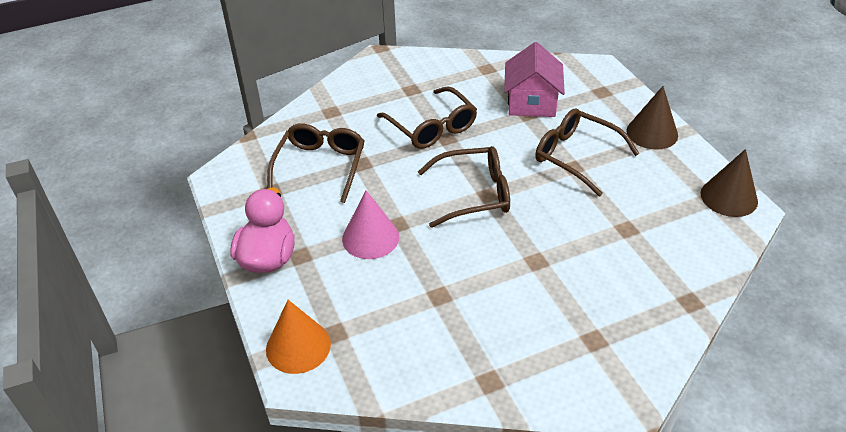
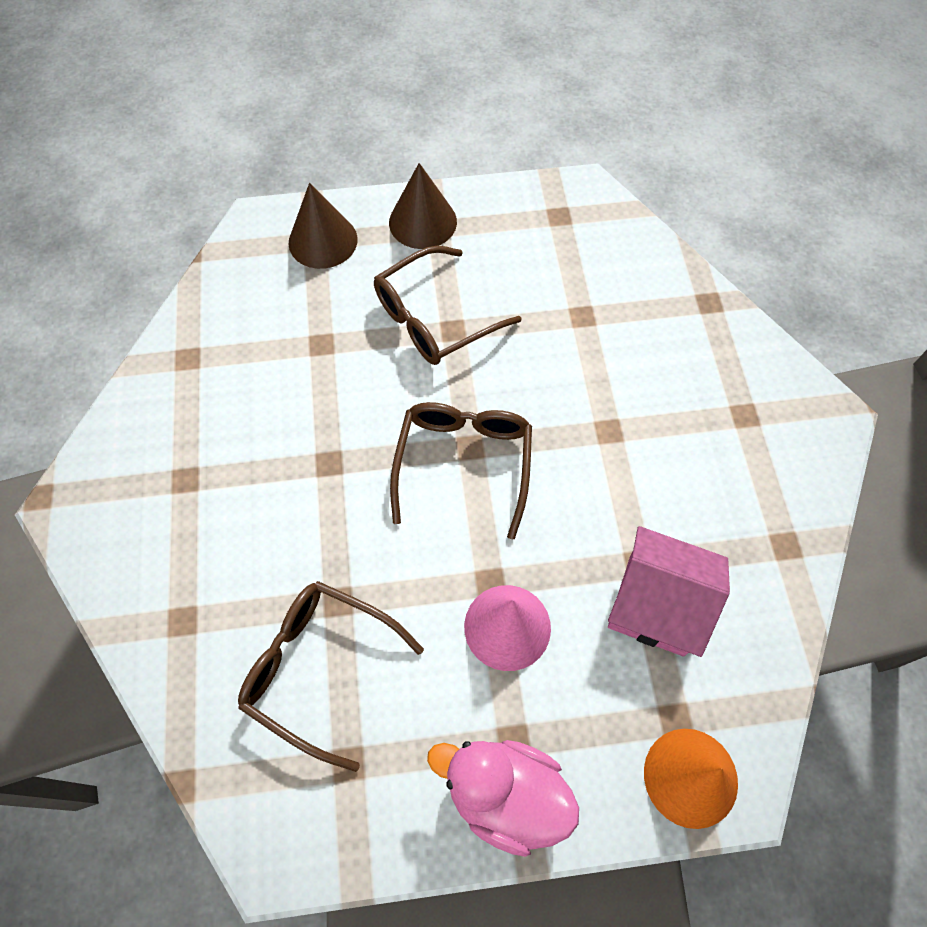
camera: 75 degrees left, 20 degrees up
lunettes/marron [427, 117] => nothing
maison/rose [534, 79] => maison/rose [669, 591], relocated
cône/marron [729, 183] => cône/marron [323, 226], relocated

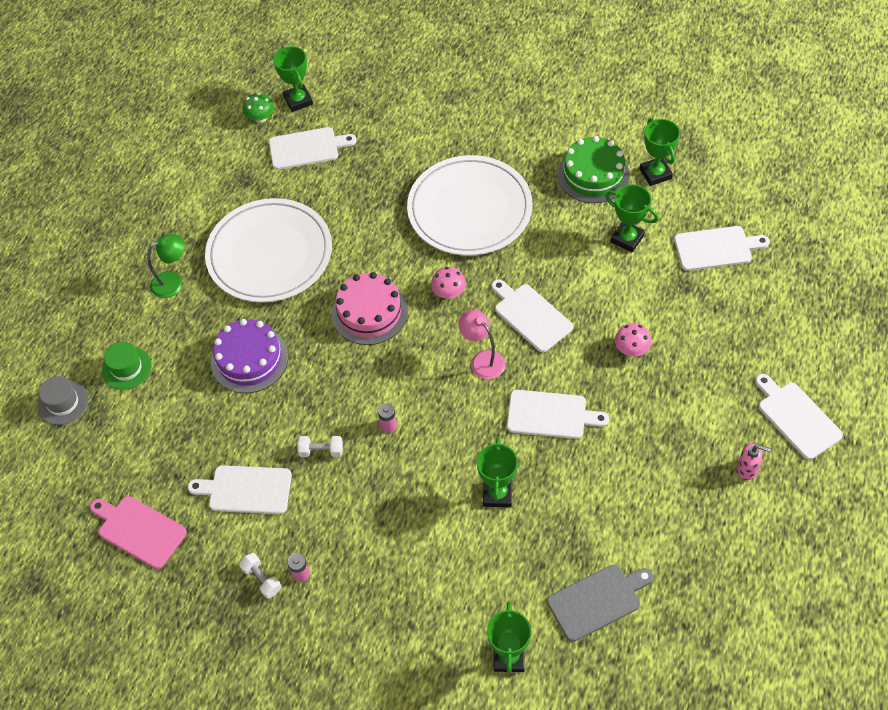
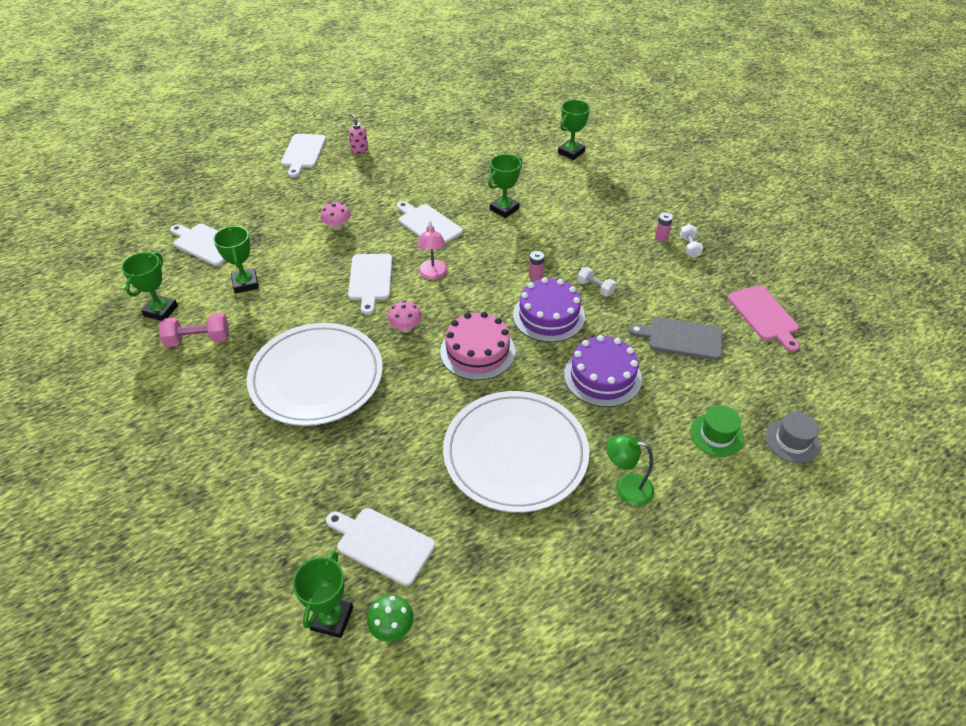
camera: 145 degrees left, 10 degrees down
planche à découper/blanc [240, 489] => nothing
planche à découper/gris [600, 603] => planche à découper/gris [675, 338], relocated
gâteau/vert [593, 169] => haltère/rose [194, 330]
nothing => gâteau/violet [549, 309]

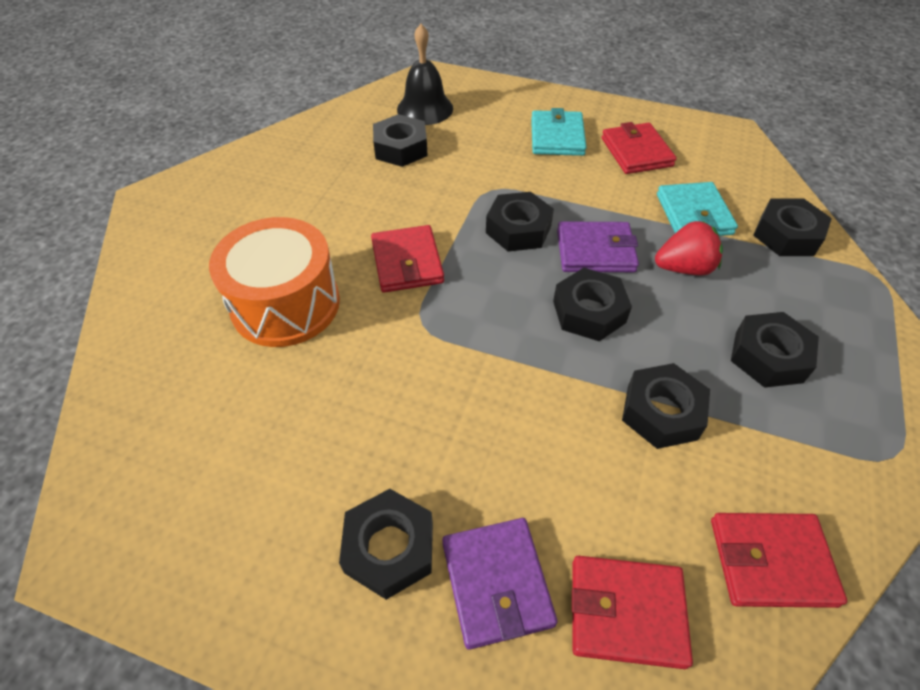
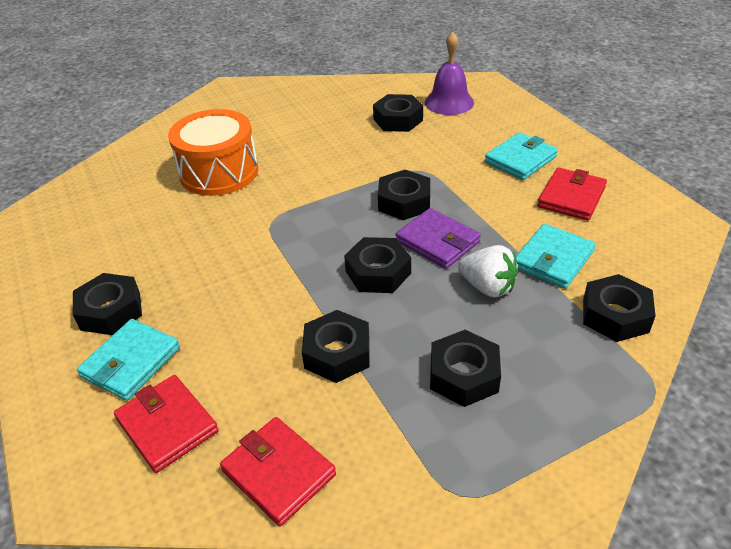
camera: 45 degrees right, 10 degrees down
portefeuille/rouge [407, 259] => nothing
cloche/noir [425, 74] => cloche/violet [449, 73]
portefeuille/violet [499, 584] => portefeuille/turquoise [128, 360]
fraise/rouge [689, 248] => fraise/blanc [488, 271]

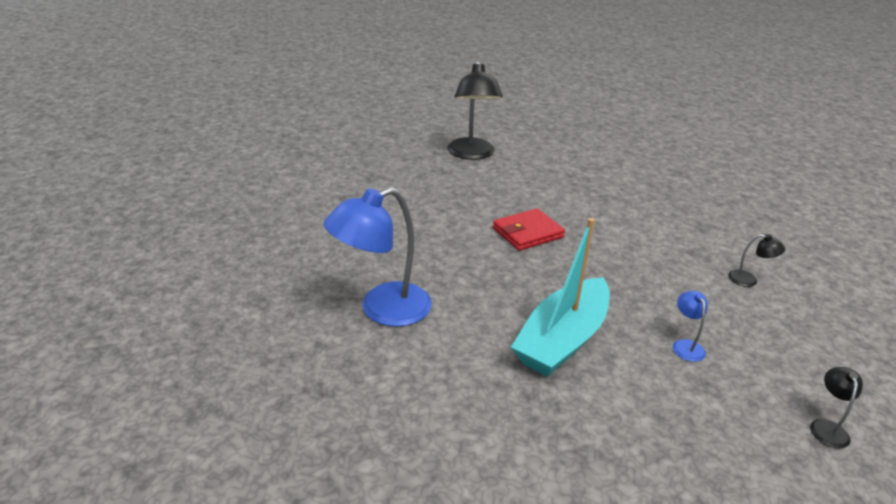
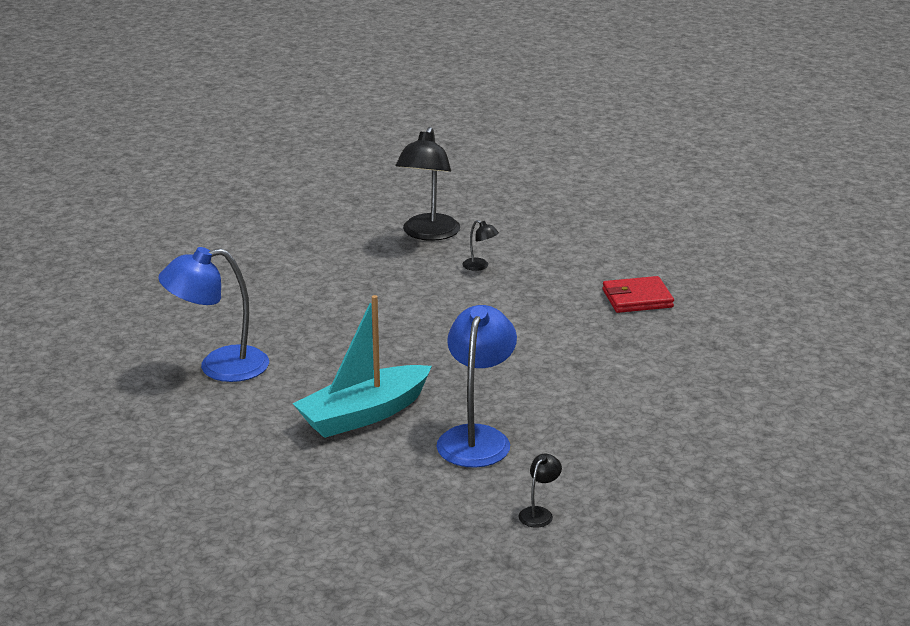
camera: 20 degrees right, 5 degrees down
portefeuille/rouge [529, 229] => portefeuille/rouge [638, 294], relocated
lampe/bleu [690, 326] => lampe/bleu [476, 386], x2.31
lampe/noir [756, 260] => lampe/noir [481, 245], relocated

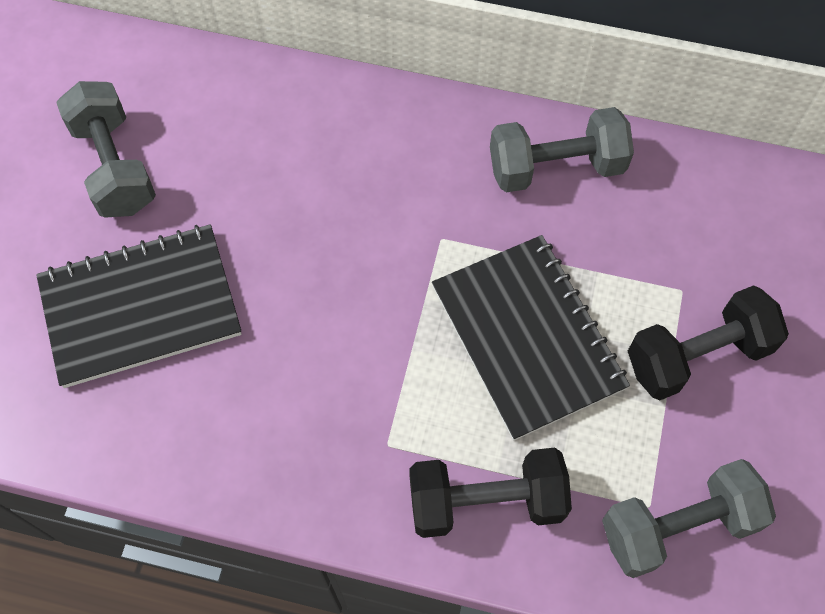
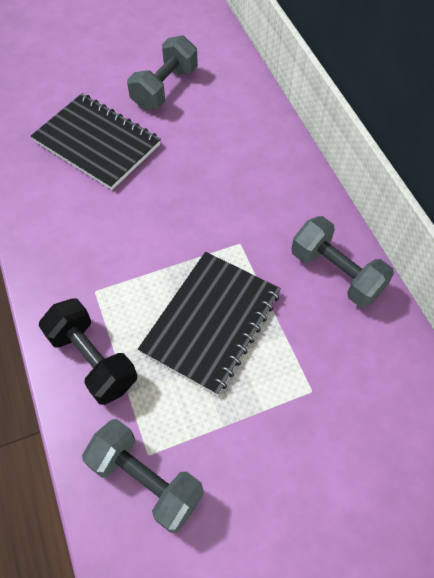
camera: 55 degrees right, 5 degrees down
haltère/noir [708, 342] => nothing

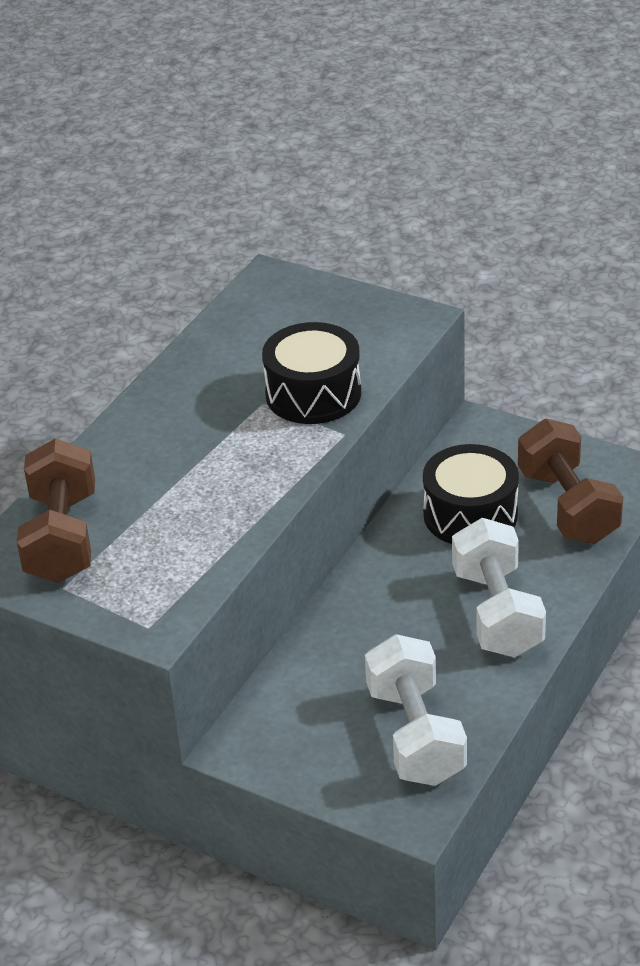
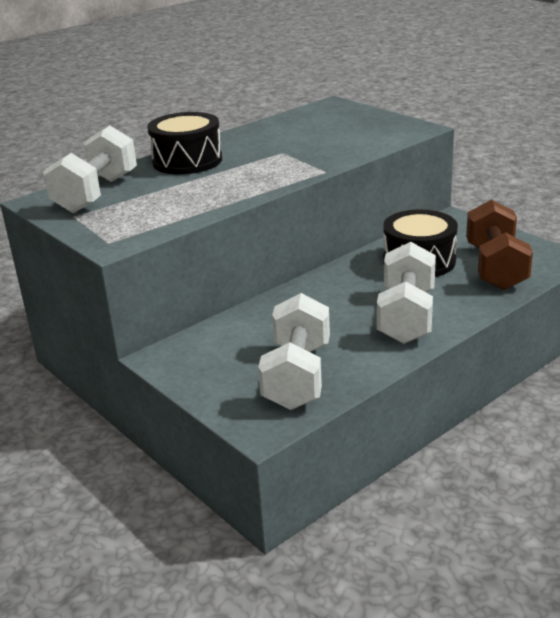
camera: 20 degrees right, 10 degrees down
haltère/marron [56, 510] => haltère/blanc [90, 169]
tambour/noir [311, 373] => tambour/noir [184, 143], relocated

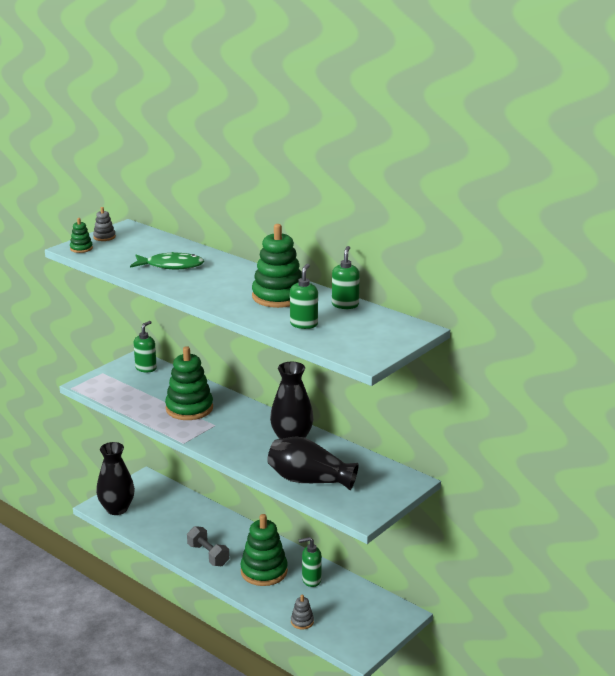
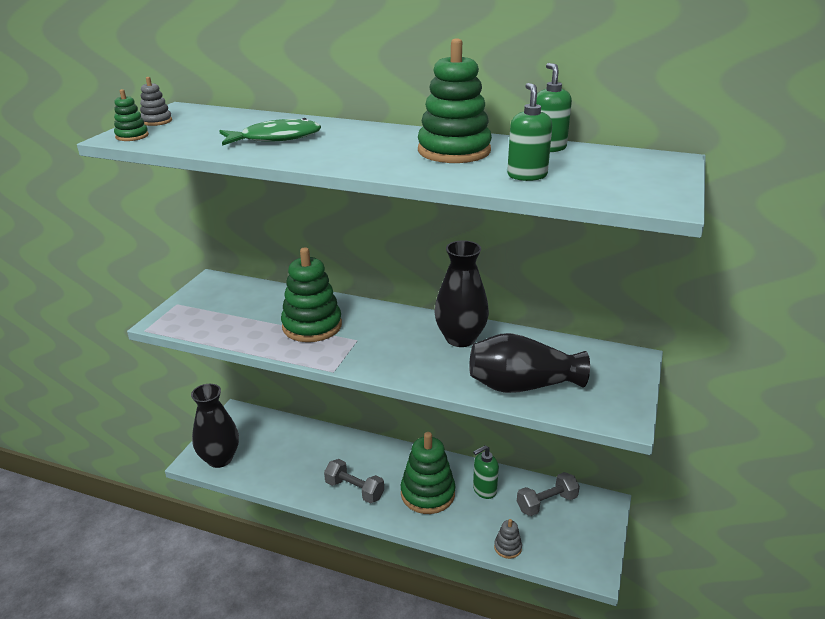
camera: 20 degrees left, 5 degrees up
distributeur de savon/vert [145, 346] => nothing
nothing => haltère/gris [548, 494]

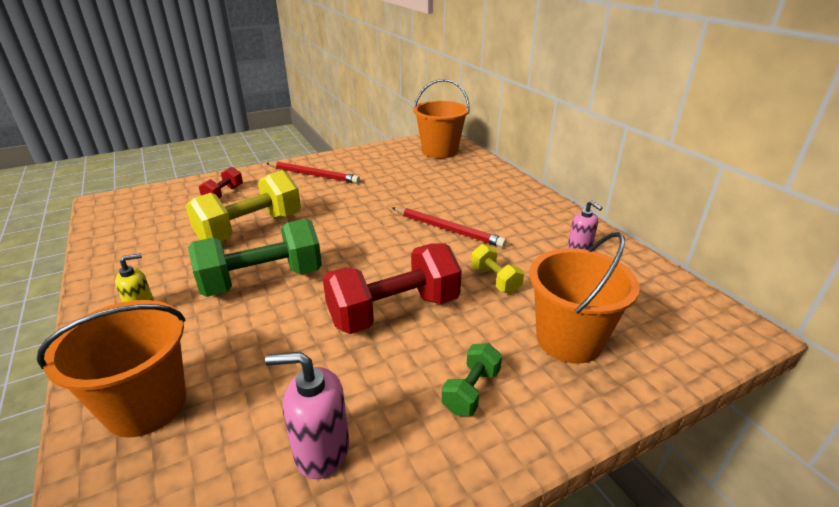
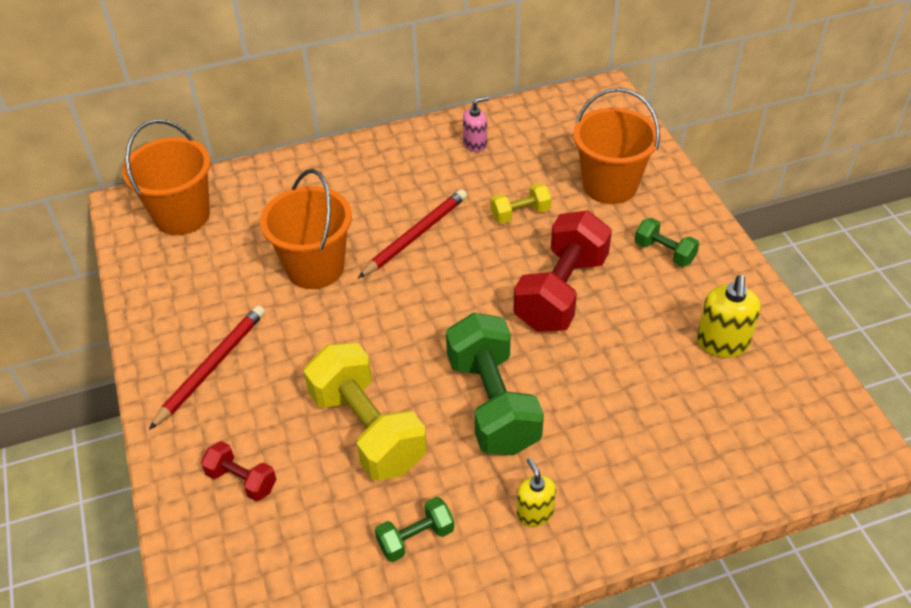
camera: 80 degrees left, 15 degrees up
seau/orange [111, 369] => seau/orange [306, 229], relocated
distributeur de savon/rose [307, 415] => distributeur de savon/jaune [728, 316]
haltère/rouge [392, 288] => haltère/rouge [562, 271], 45 degrees clockwise
nothing => haltère/vert [414, 529]

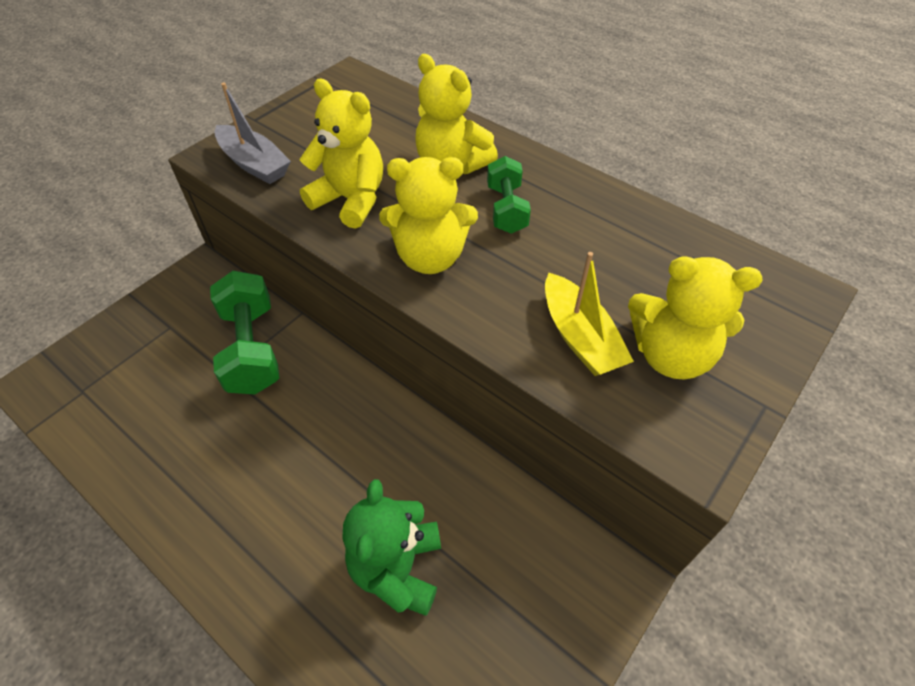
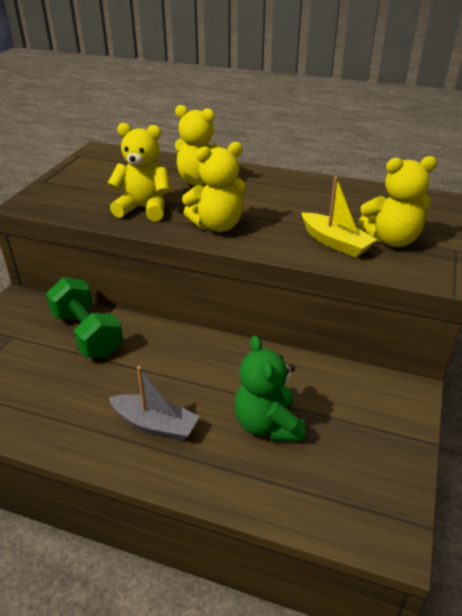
camera: 20 degrees left, 15 degrees down
bateau/gris [253, 133] => bateau/gris [154, 403], relocated
haltère/vert [509, 195] => nothing

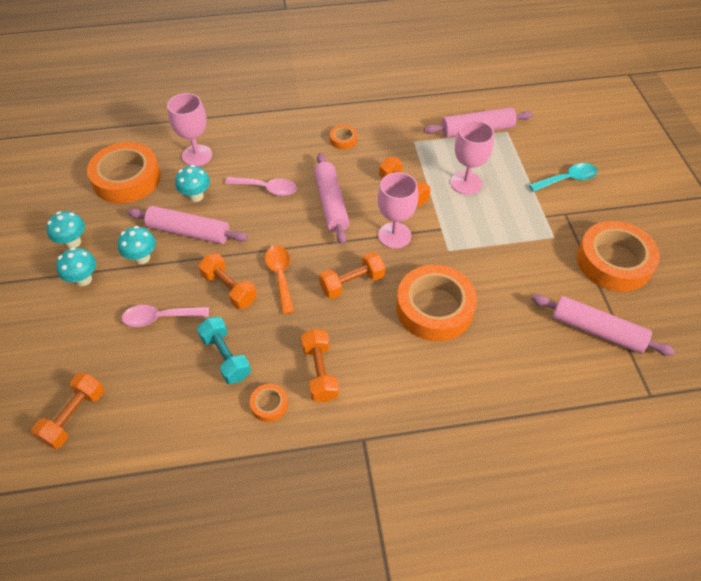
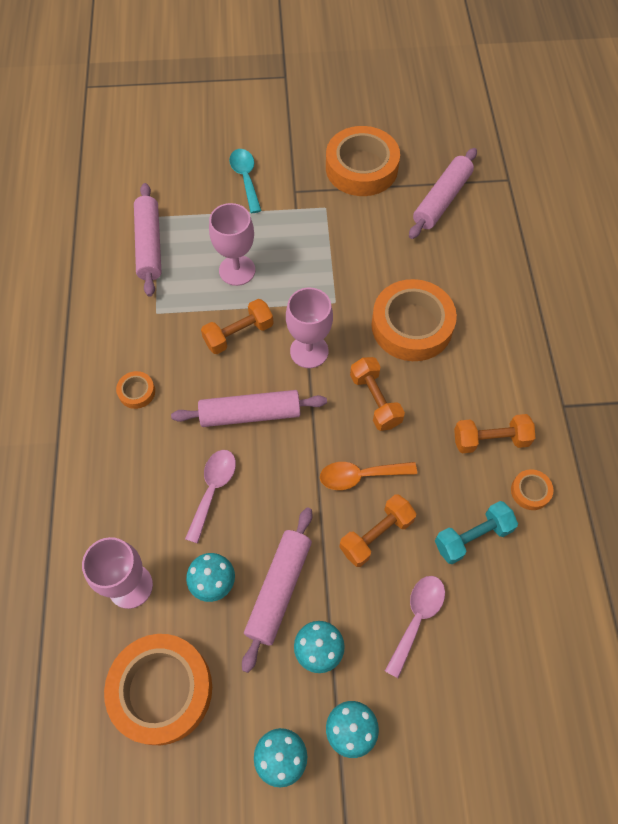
camera: 85 degrees left, 10 degrees up
haltère/orange [67, 411] => nothing
cuillère/rose [165, 316] => cuillère/rose [415, 627], 150 degrees counterclockwise

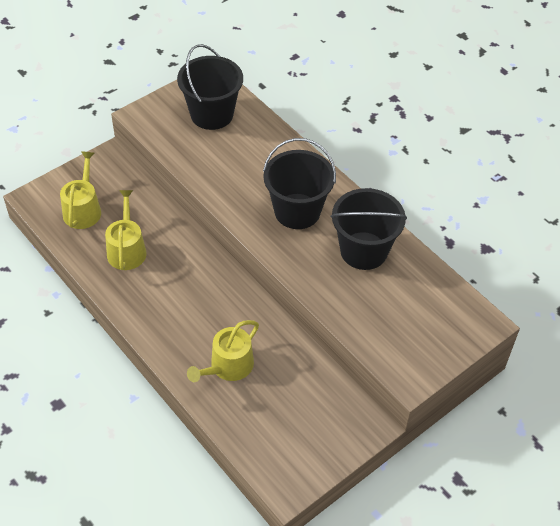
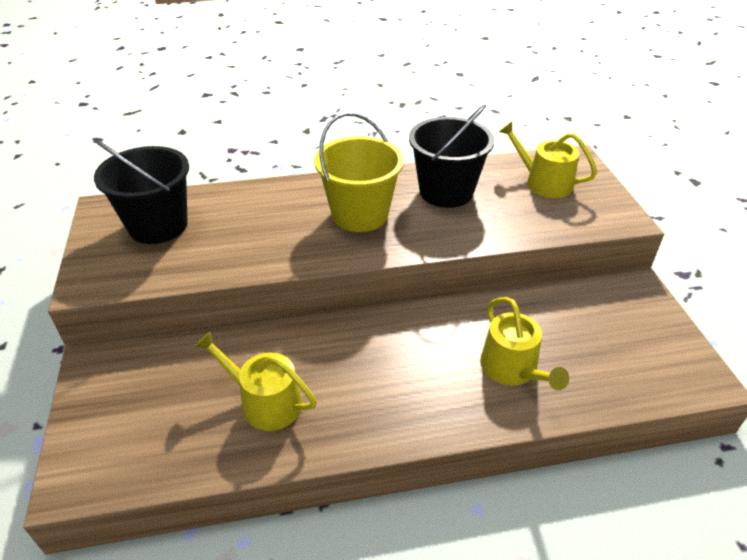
camera: 60 degrees left, 10 degrees down
arrosoir/jaune [80, 190] => arrosoir/jaune [548, 159], relocated
seau/noir [299, 183] => seau/jaune [359, 172]

